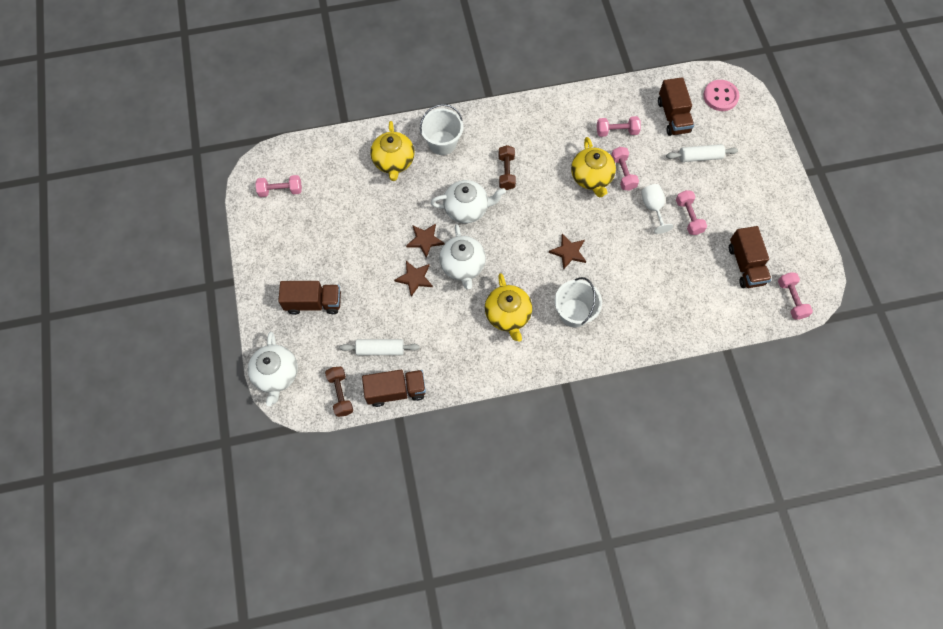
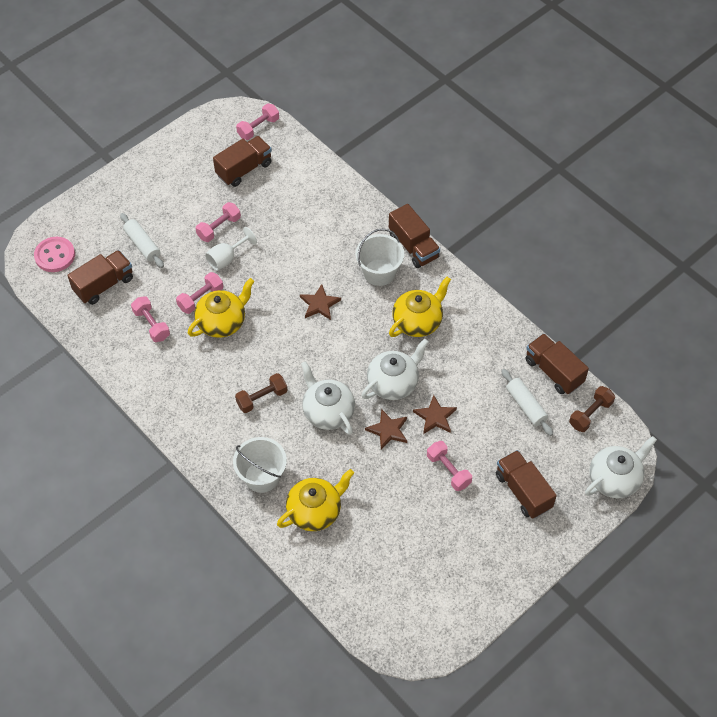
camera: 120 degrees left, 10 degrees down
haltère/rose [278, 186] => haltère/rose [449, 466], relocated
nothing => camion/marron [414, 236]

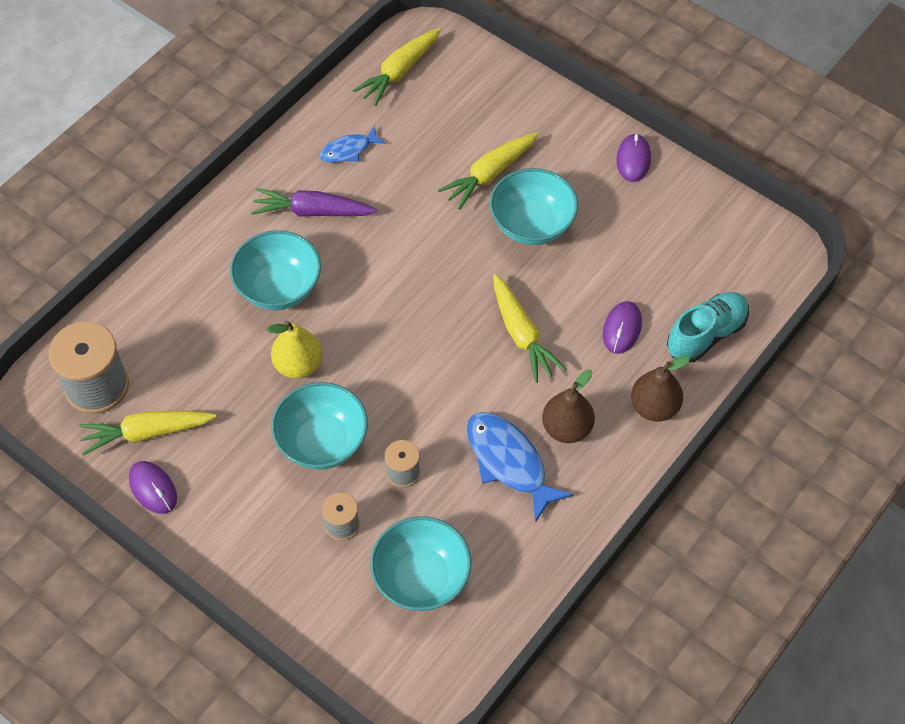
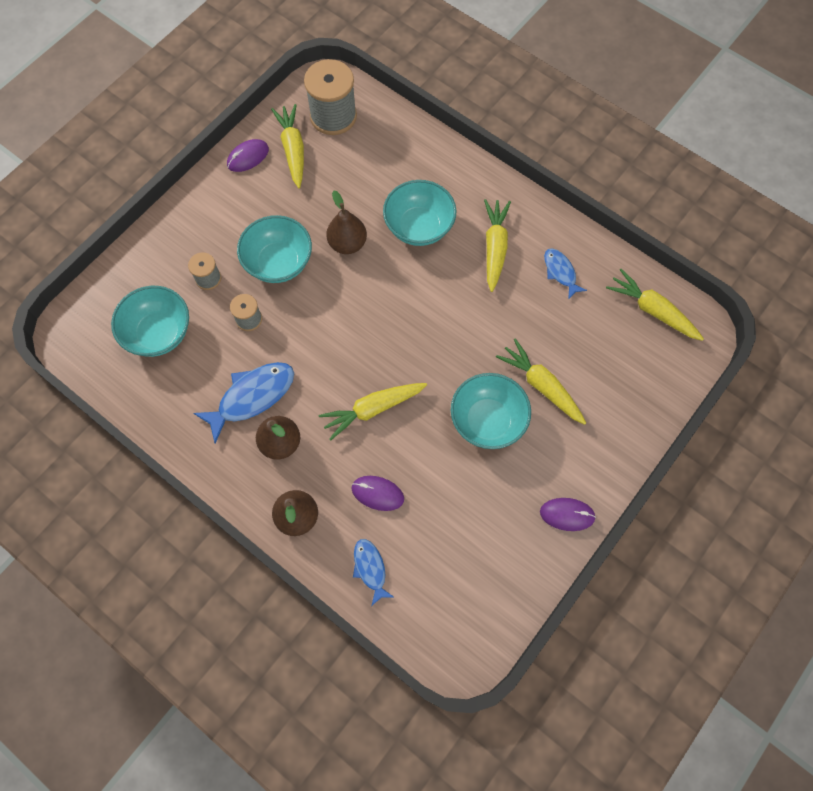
camera: 90 degrees right, 10 degrees up
carotte/violet [314, 202] => carotte/jaune [497, 245]
poire/jaune [294, 349] => poire/marron [346, 222]
chaussure/turquoise [708, 327] => poisson/bleu [373, 572]

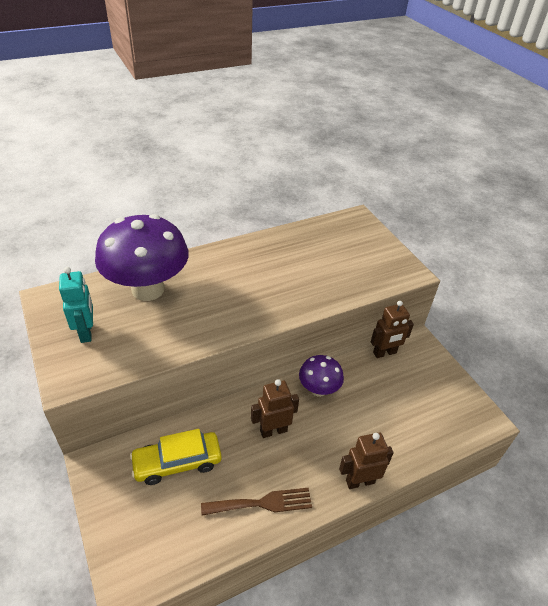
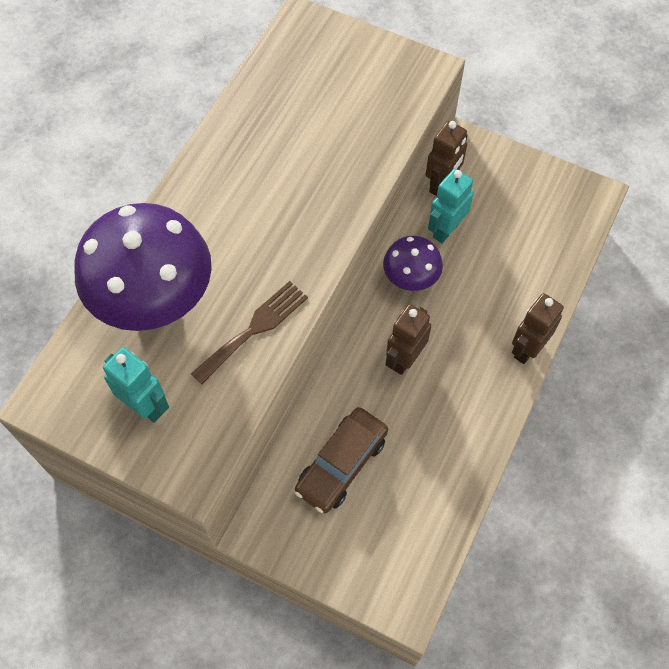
camera: 35 degrees left, 20 degrees up
voiture/jaune [176, 457] => voiture/marron [341, 460]
fourchette/marron [256, 502] => fourchette/marron [249, 333], relocated
nothing => robot/turquoise [451, 206]

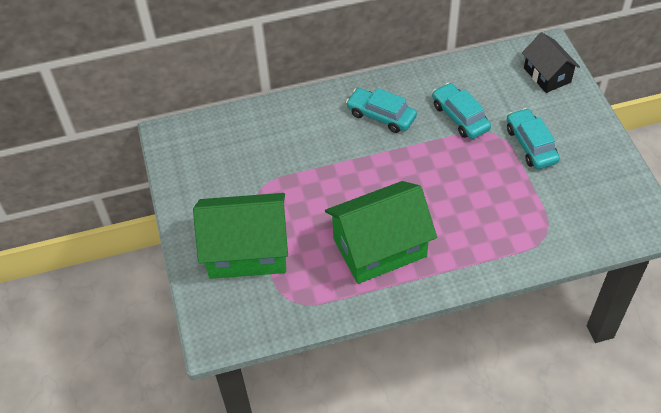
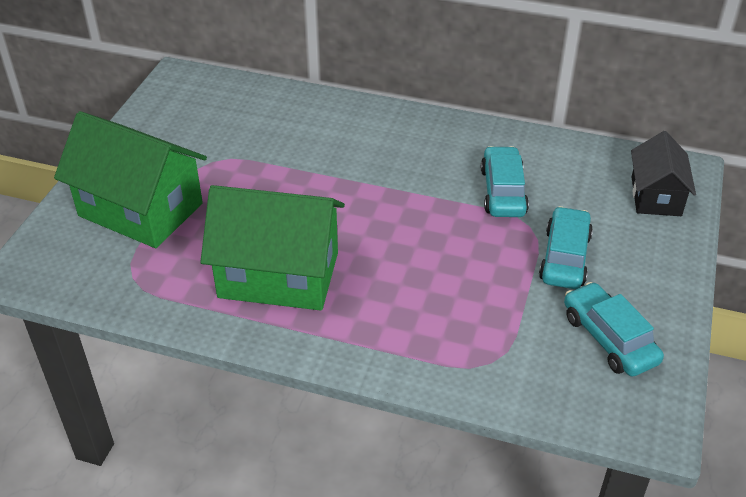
camera: 30 degrees right, 10 degrees down
voiture/turquoise [381, 110] => voiture/turquoise [614, 329], relocated

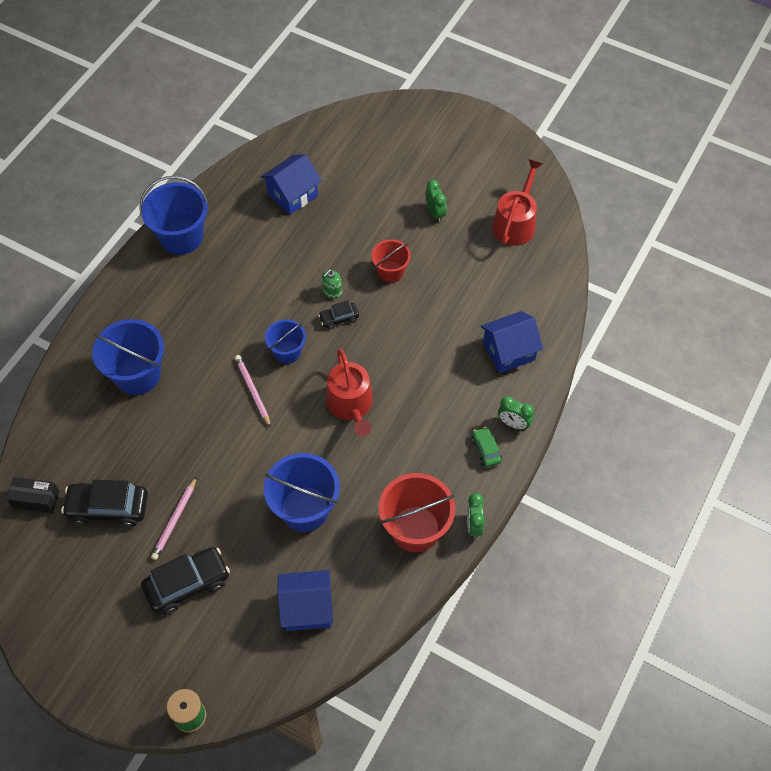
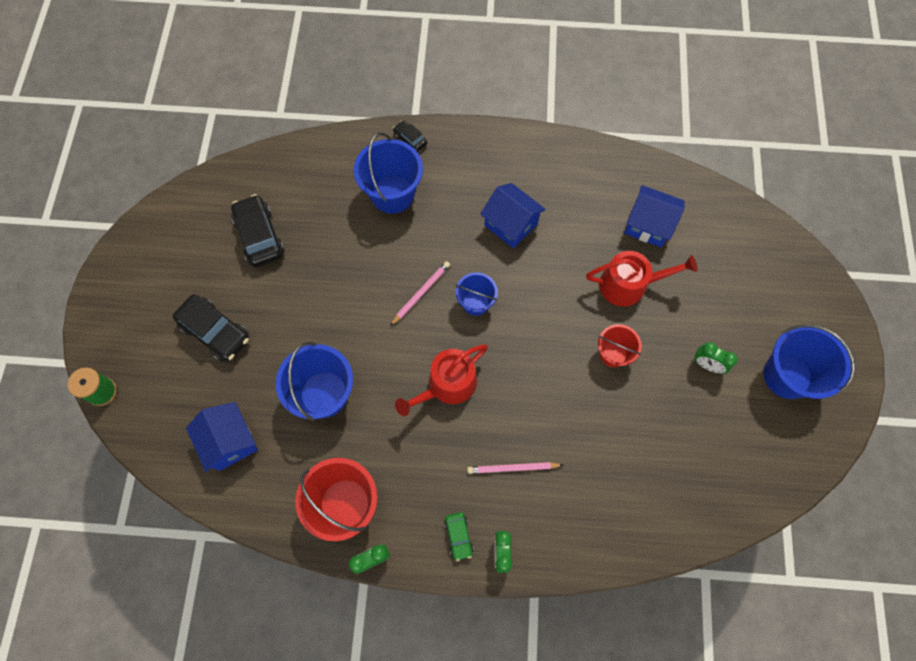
camera: 65 degrees right, 10 degrees up
boîte/noir [33, 495] => nothing
seau/bleu [174, 215] => seau/bleu [809, 361], relocated
crayon/rose [174, 518] => crayon/rose [515, 468], relocated
voiture/noir [338, 315] => voiture/noir [410, 136], relocated
distributeur de savon/vert [332, 284] => nothing
réveil/vert [436, 201] => réveil/vert [716, 358], 75 degrees clockwise
voiture/vert [487, 447] => voiture/vert [459, 536], 120 degrees clockwise
maison/bleu [512, 342] => maison/bleu [513, 216], relocated
arrosoir/rouge [517, 202] => arrosoir/rouge [641, 279], relocated

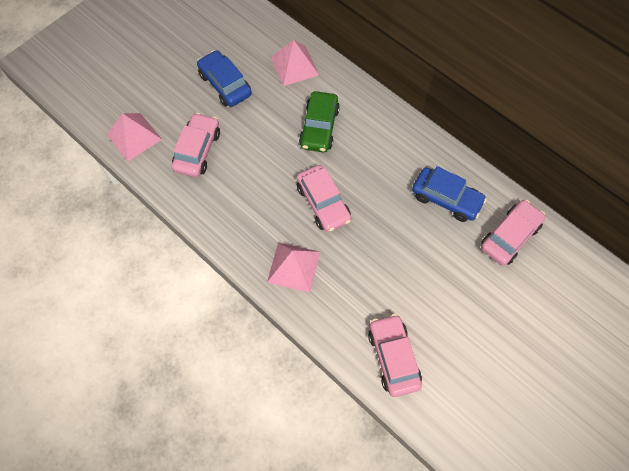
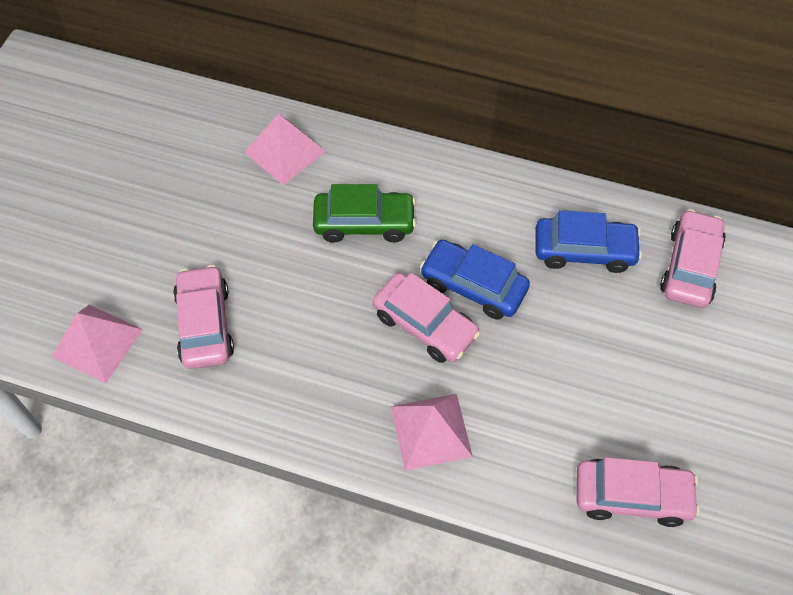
camera: 25 degrees left, 5 degrees down
voiture/bleu [224, 78] => voiture/bleu [475, 280], relocated
voiture/vert [319, 122] => voiture/vert [364, 213], 75 degrees counterclockwise
voiture/rose [395, 355] => voiture/rose [638, 492], 135 degrees clockwise

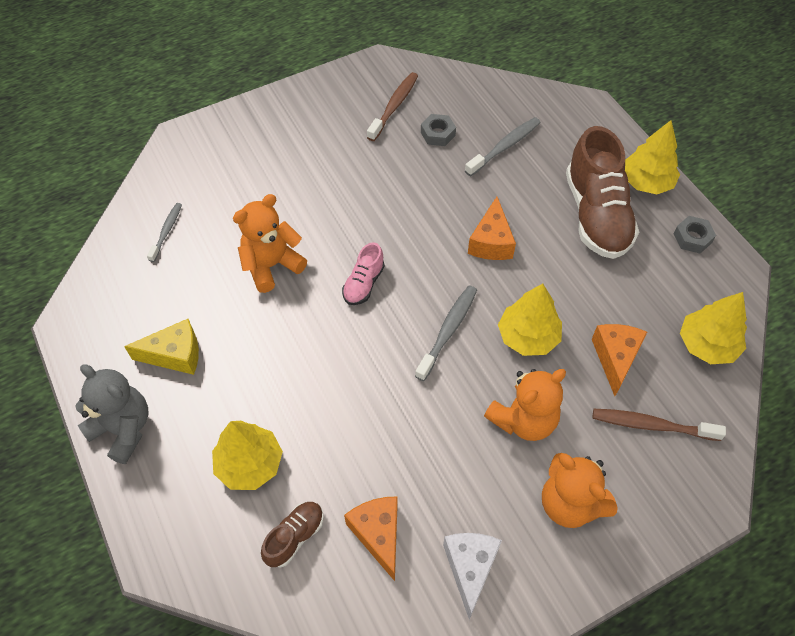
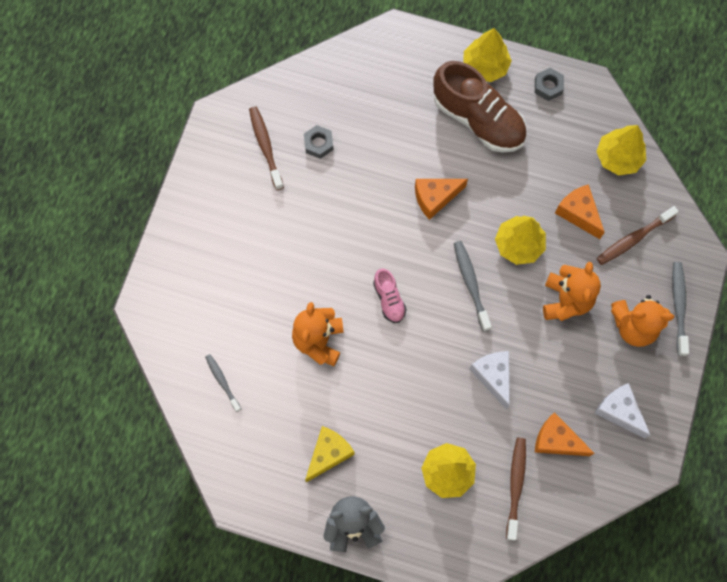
camera: 45 degrees left, 15 degrees up
chaussure/marron [292, 535] => brosse à dents/marron [516, 489]
brosse à dents/gris [503, 147] => brosse à dents/gris [680, 309], relocated
fromage/orange [492, 228] => fromage/orange [441, 199], 105 degrees clockwise
nothing => fromage/blanc [489, 380]

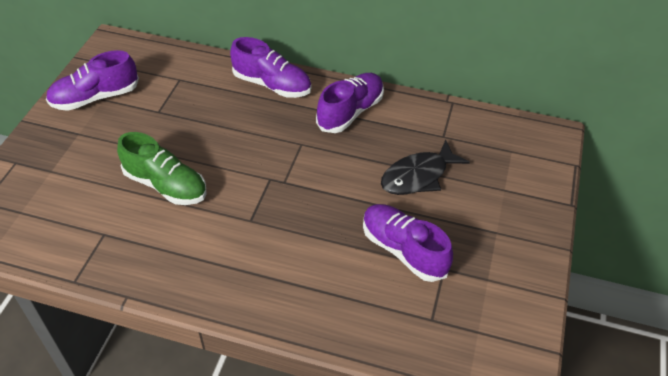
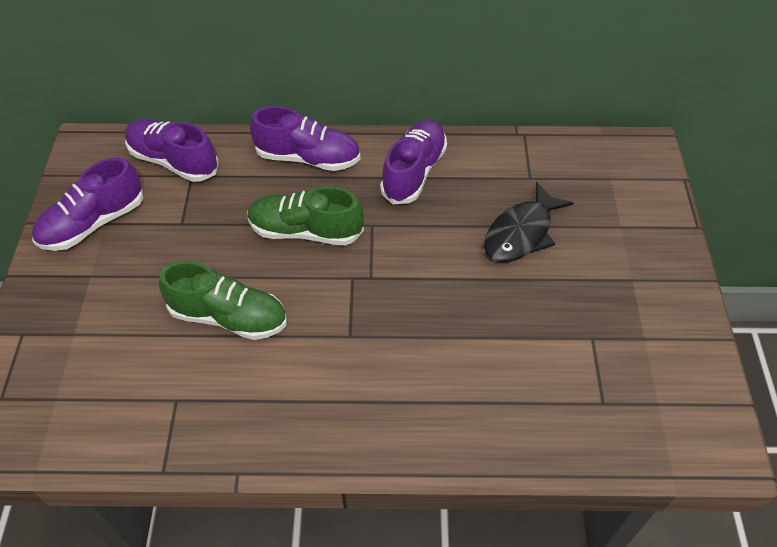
camera: 15 degrees left, 5 degrees up
chaussure/violet [408, 243] => chaussure/violet [172, 150], relocated
nothing => chaussure/vert [305, 215]

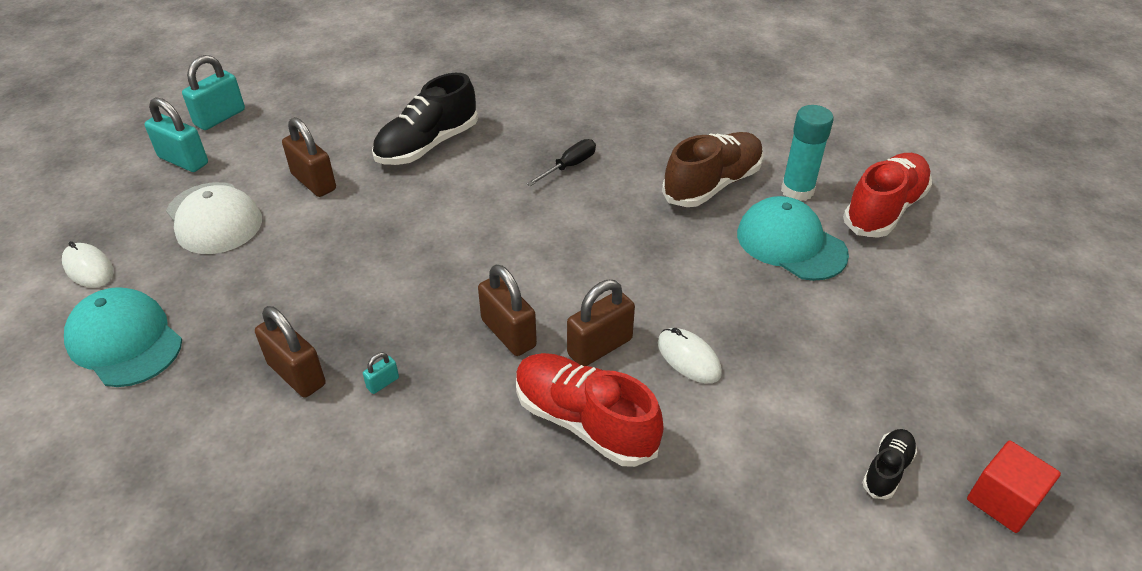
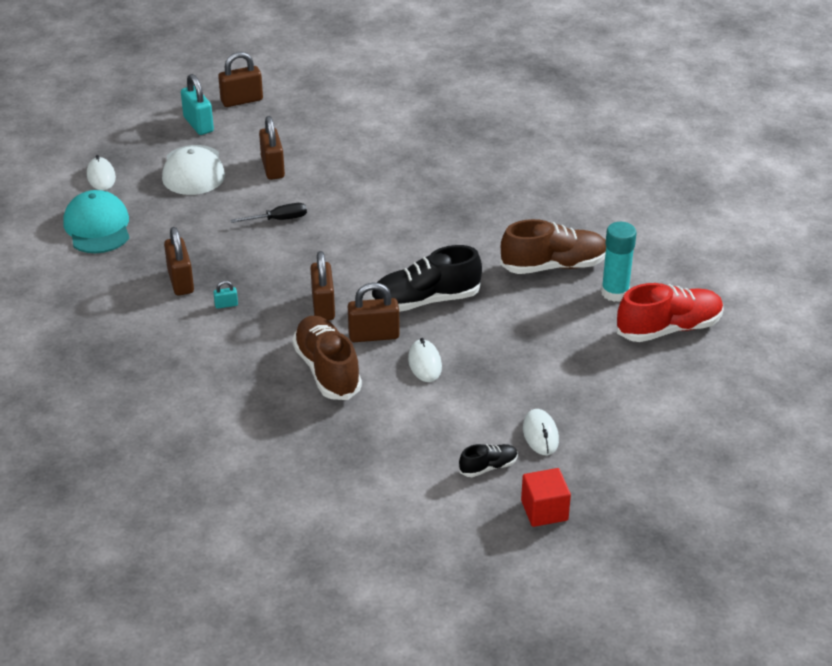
camera: 30 degrees right, 5 degrees down
cadenas/turquoise [213, 92] => cadenas/marron [240, 79]
chaussure/noir [425, 119] => chaussure/noir [426, 278], relocated
chaussure/rouge [590, 410] => chaussure/marron [327, 358]
tournevis/noir [561, 162] => tournevis/noir [269, 213], relocated
casquette/turquoise [793, 238] => nothing
nothing => souris/blanc [541, 432]

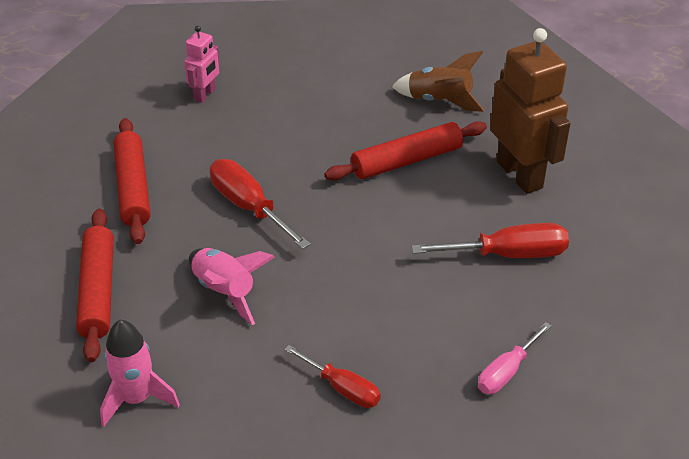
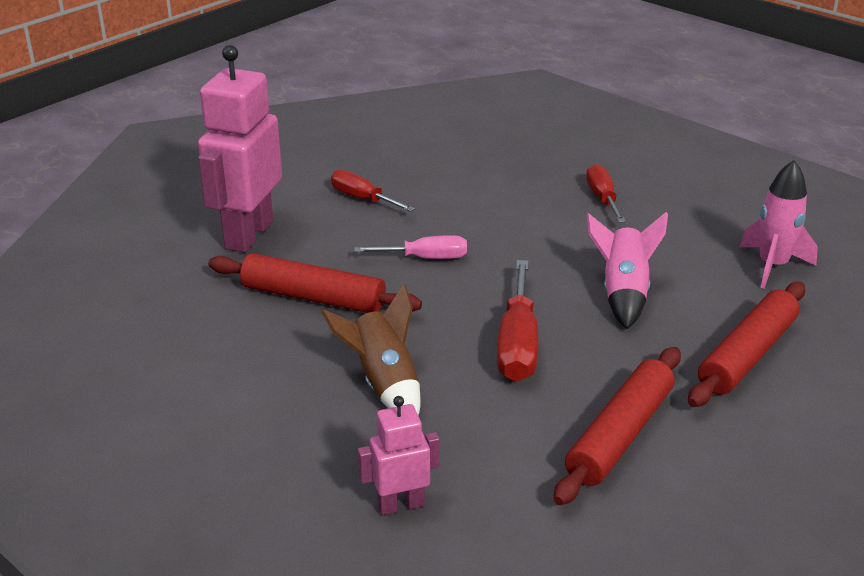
camera: 135 degrees left, 10 degrees down
fusée/marron [438, 81] => fusée/marron [371, 349], relocated
tournevis/rouge [490, 240] => tournevis/rouge [373, 191], x0.65
tournevis/rose [515, 358] => tournevis/rose [410, 247], relocated
robot/marron [530, 111] => robot/rose [240, 149]

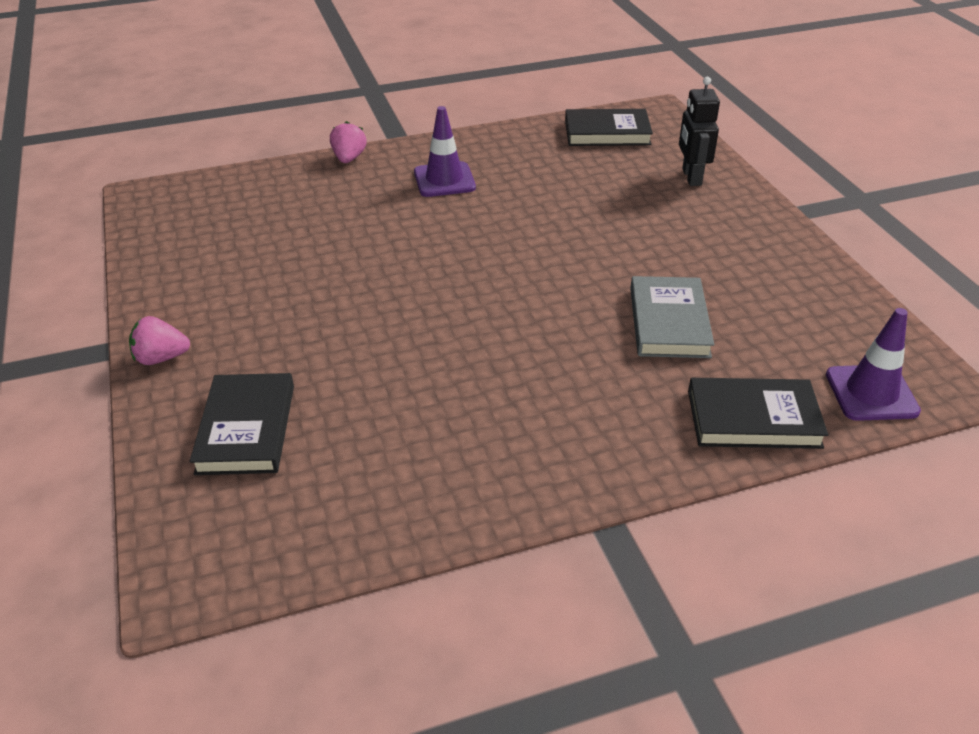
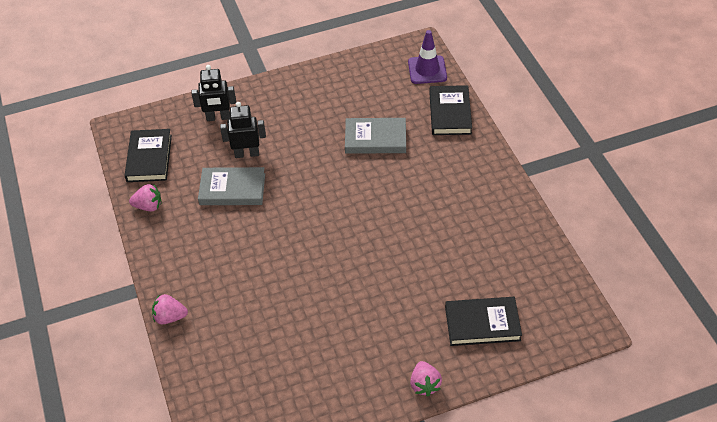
camera: 90 degrees left, 10 degrees up
cône de chantier/violet [445, 151] => nothing
nothing => fraise/rose [145, 198]
nothing => livre/gris [231, 186]
nothing => robot/noir [243, 130]

